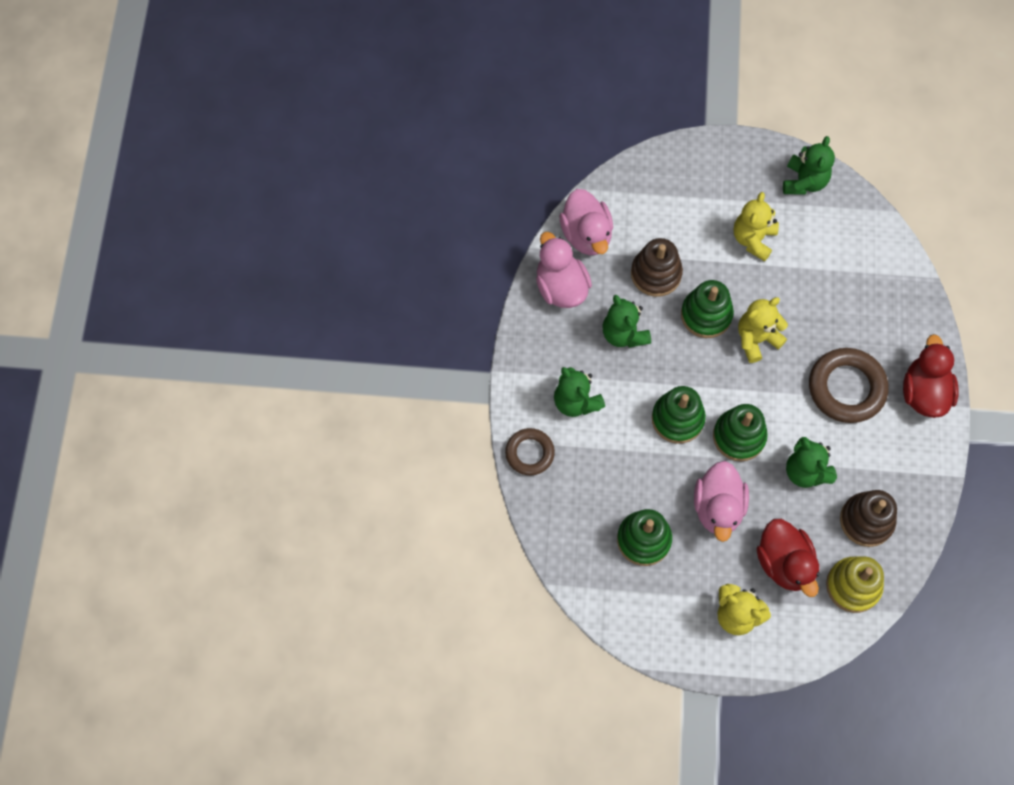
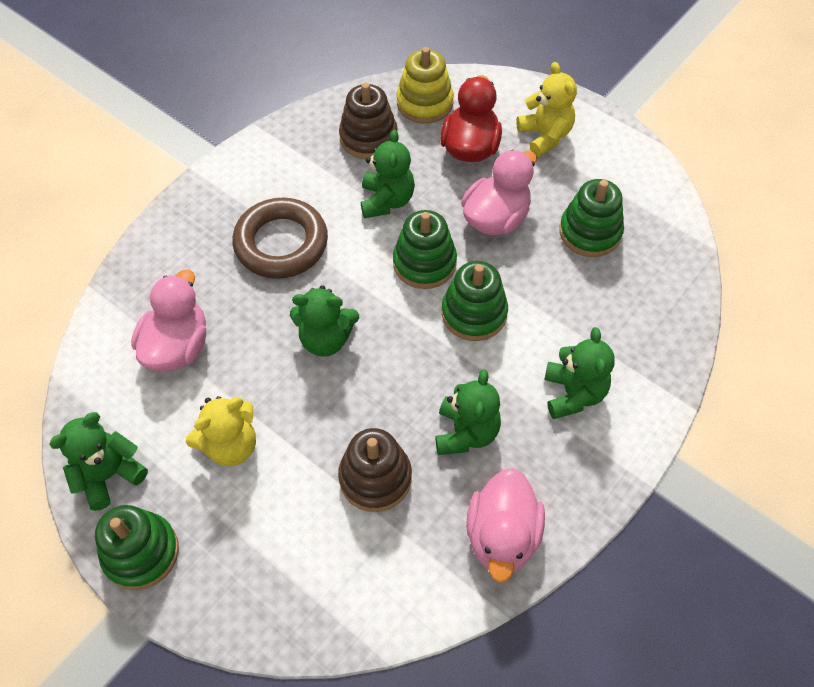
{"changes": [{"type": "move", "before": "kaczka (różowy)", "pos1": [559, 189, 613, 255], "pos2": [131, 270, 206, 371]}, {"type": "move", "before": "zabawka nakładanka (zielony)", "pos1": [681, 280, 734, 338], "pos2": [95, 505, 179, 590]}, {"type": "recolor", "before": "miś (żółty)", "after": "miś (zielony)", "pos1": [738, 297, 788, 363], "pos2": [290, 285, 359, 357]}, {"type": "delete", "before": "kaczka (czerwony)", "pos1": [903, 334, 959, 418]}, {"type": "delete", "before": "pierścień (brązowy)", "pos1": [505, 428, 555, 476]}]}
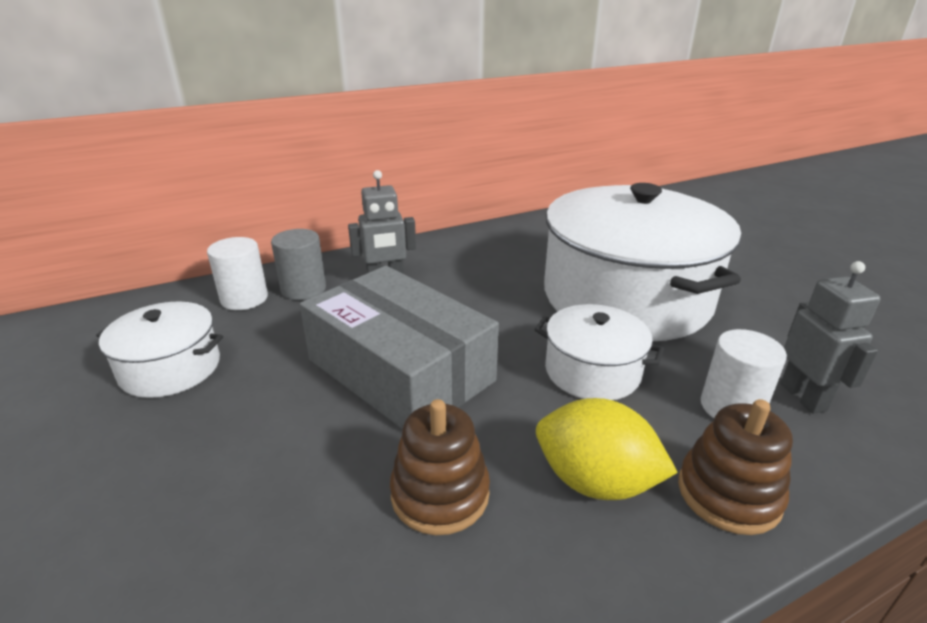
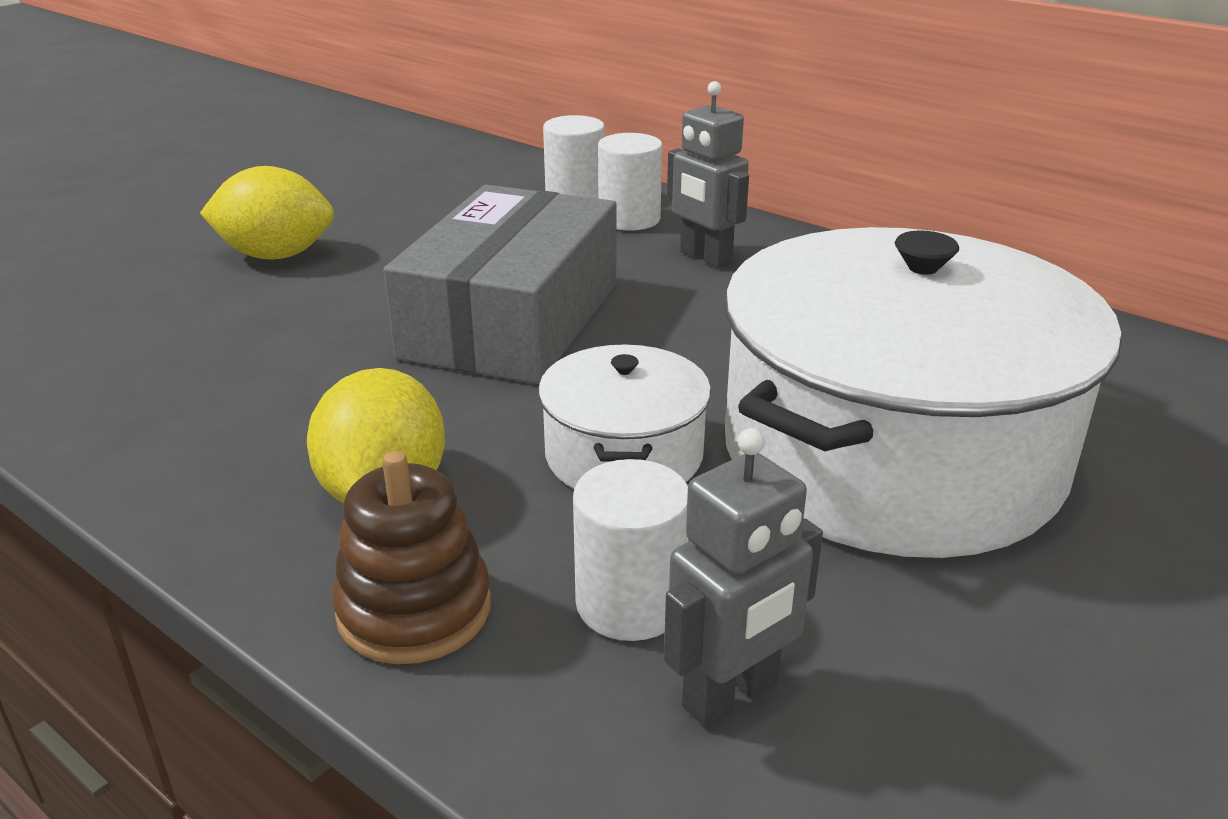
{"changes": [{"type": "recolor", "before": "walec (szary)", "after": "walec (biały)", "pos1": [271, 229, 326, 300], "pos2": [598, 133, 662, 231]}, {"type": "delete", "before": "garnek (biały)", "pos1": [96, 302, 223, 398]}, {"type": "delete", "before": "zabawka nakładanka (brązowy)", "pos1": [390, 399, 490, 535]}, {"type": "insert", "after": "cytryna (żółty)", "pos2": [200, 166, 334, 259]}]}
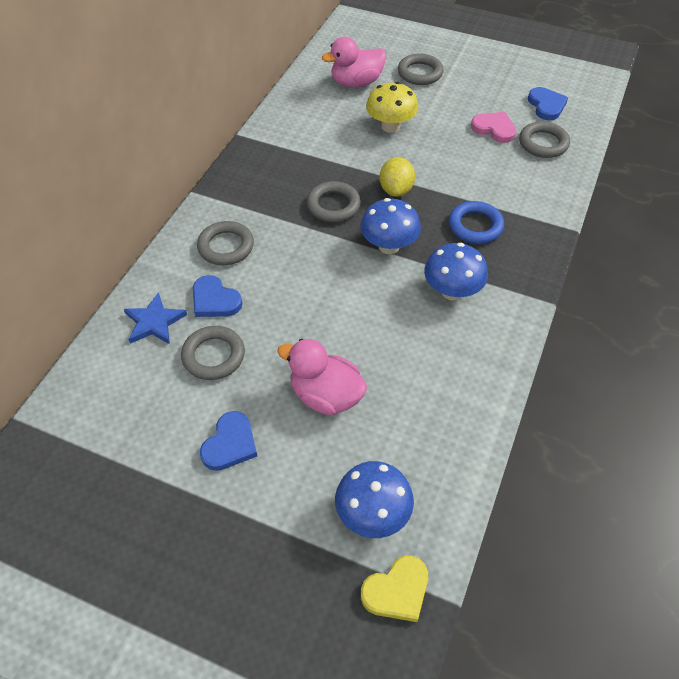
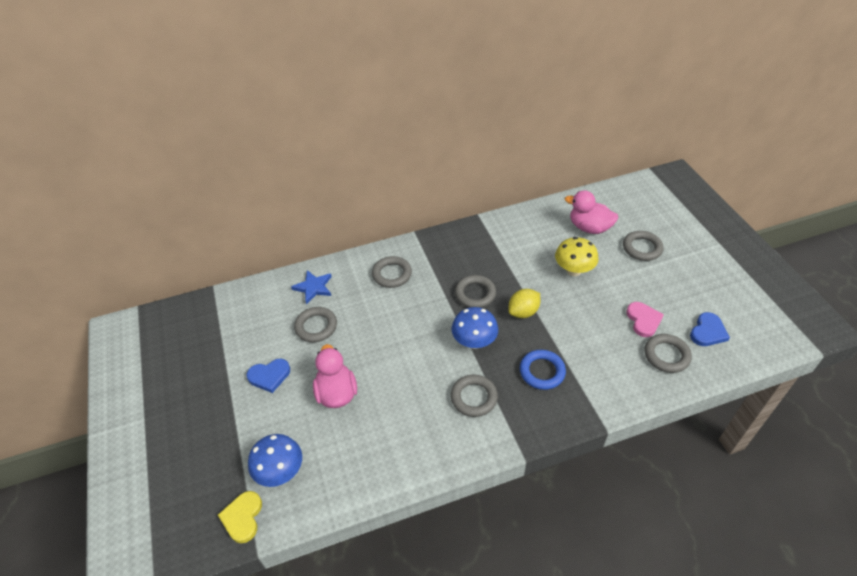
{"changes": [{"type": "replace", "before": "grzyb (niebieski)", "after": "pierścień (szary)", "pos1": [424, 243, 488, 301], "pos2": [451, 375, 498, 417]}, {"type": "delete", "before": "serce (niebieski)", "pos1": [193, 275, 243, 317]}, {"type": "rotate", "before": "serce (żółty)", "pos1": [361, 555, 428, 622], "pos2": [218, 491, 262, 543], "turn": 75}]}
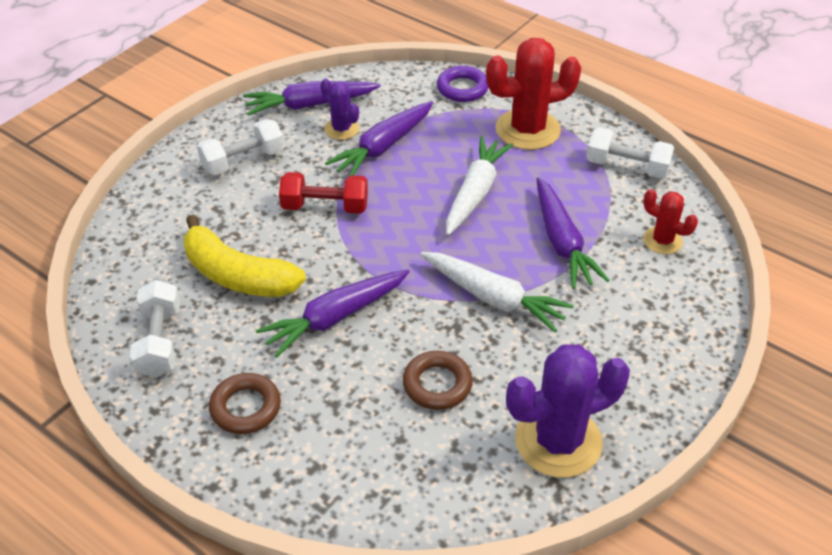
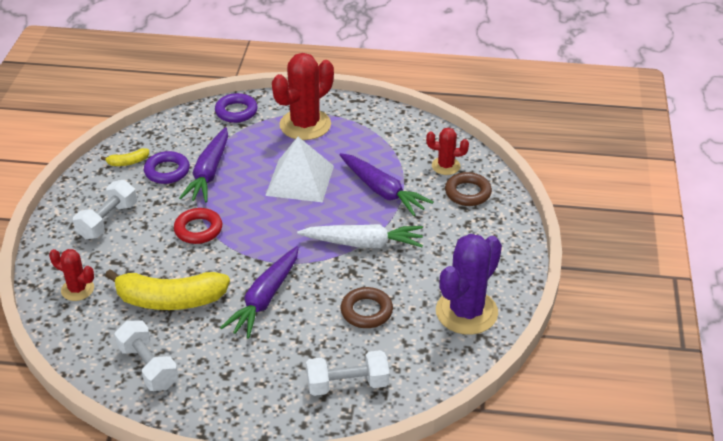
{"changes": [{"type": "replace", "before": "kaktus (fioletowy)", "after": "pierścień (fioletowy)", "pos1": [321, 79, 359, 140], "pos2": [144, 151, 190, 184]}, {"type": "replace", "before": "marchewka (fioletowy)", "after": "banan (żółty)", "pos1": [243, 81, 380, 116], "pos2": [101, 148, 149, 166]}, {"type": "move", "before": "hantel (biały)", "pos1": [586, 128, 675, 179], "pos2": [306, 350, 389, 396]}, {"type": "replace", "before": "marchewka (biały)", "after": "piramida (biały)", "pos1": [446, 136, 513, 235], "pos2": [265, 137, 334, 202]}, {"type": "replace", "before": "hantel (czerwony)", "after": "pierścień (czerwony)", "pos1": [279, 172, 368, 214], "pos2": [174, 208, 222, 244]}, {"type": "move", "before": "pierścień (brązowy)", "pos1": [209, 373, 281, 434], "pos2": [445, 172, 492, 206]}, {"type": "insert", "after": "kaktus (czerwony)", "pos2": [49, 249, 94, 301]}]}
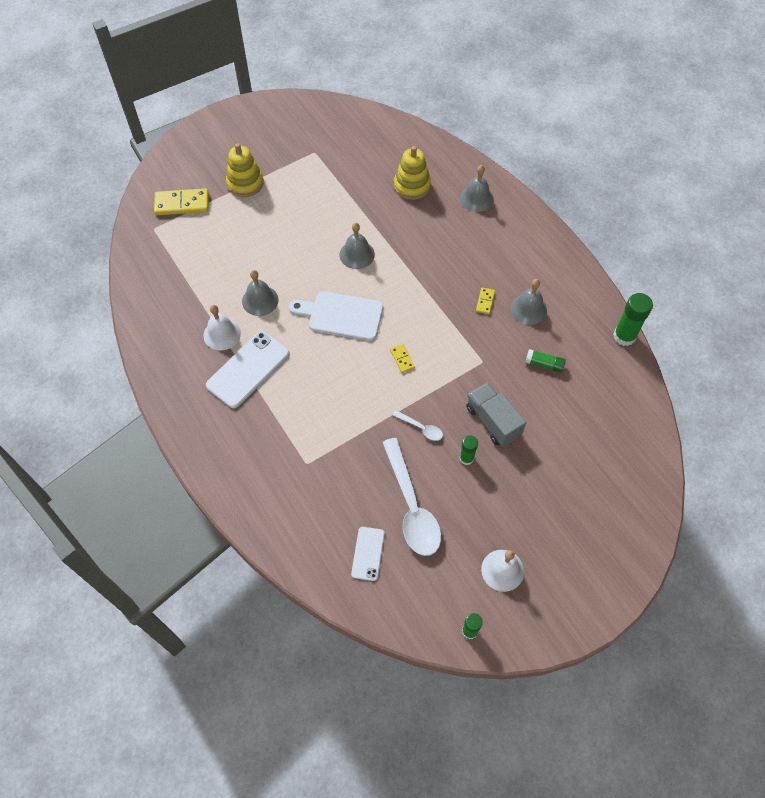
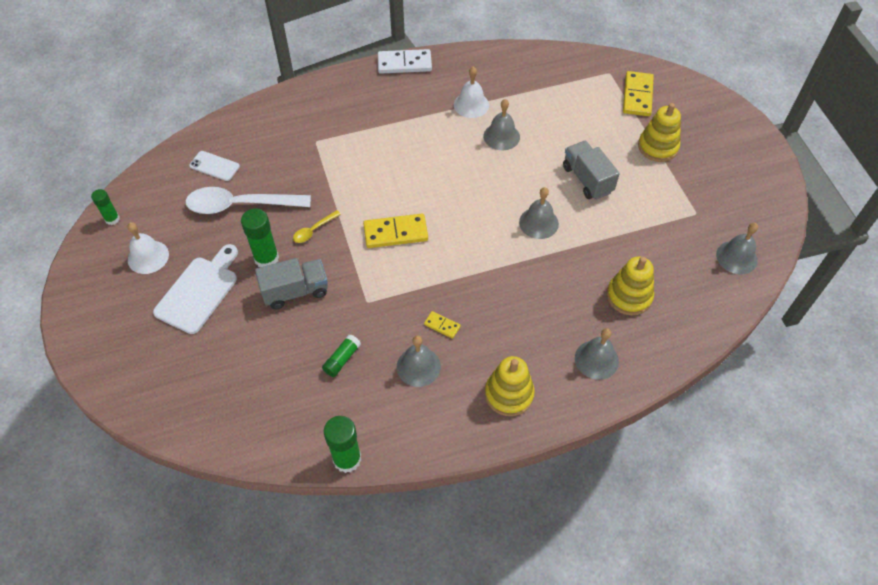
{"changes": [{"type": "move", "before": "deska do krojenia (biały)", "pos1": [289, 291, 383, 341], "pos2": [153, 244, 238, 334]}, {"type": "delete", "before": "telefon (biały)", "pos1": [206, 331, 290, 408]}, {"type": "resize", "before": "kostka domina (żółty)", "pos1": [390, 344, 415, 373], "pos2": [363, 214, 428, 248], "scale": 1.99}, {"type": "recolor", "before": "łyżka (biały)", "after": "łyżka (żółty)", "pos1": [392, 410, 443, 441], "pos2": [293, 210, 341, 243]}, {"type": "resize", "before": "klej w sztyfcie (zielony)", "pos1": [459, 436, 478, 465], "pos2": [241, 208, 279, 267], "scale": 1.65}, {"type": "insert", "after": "kostka domina (biały)", "pos2": [378, 49, 432, 74]}, {"type": "insert", "after": "ciężarówka (szary)", "pos2": [563, 141, 620, 200]}, {"type": "insert", "after": "dzwonek (szary)", "pos2": [716, 223, 758, 274]}, {"type": "insert", "after": "zabawka nakładanka (żółty)", "pos2": [485, 356, 535, 416]}]}
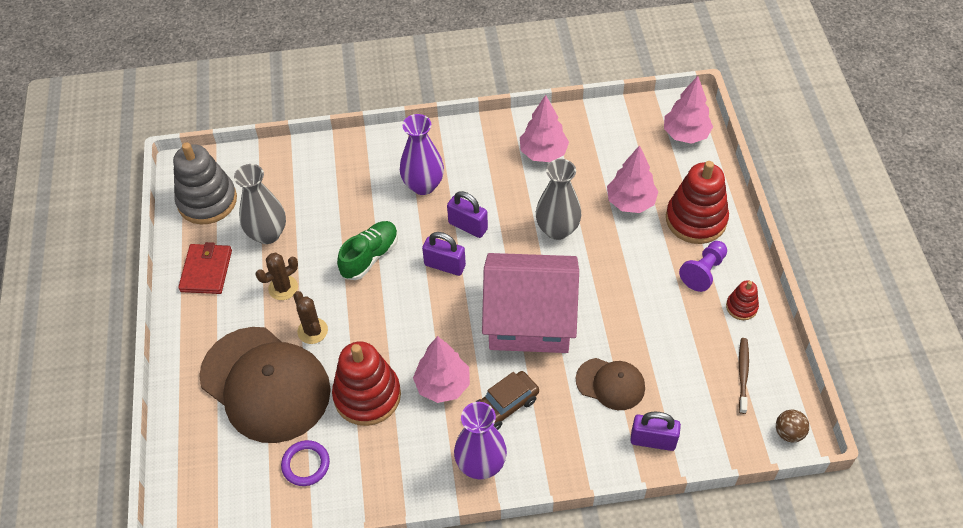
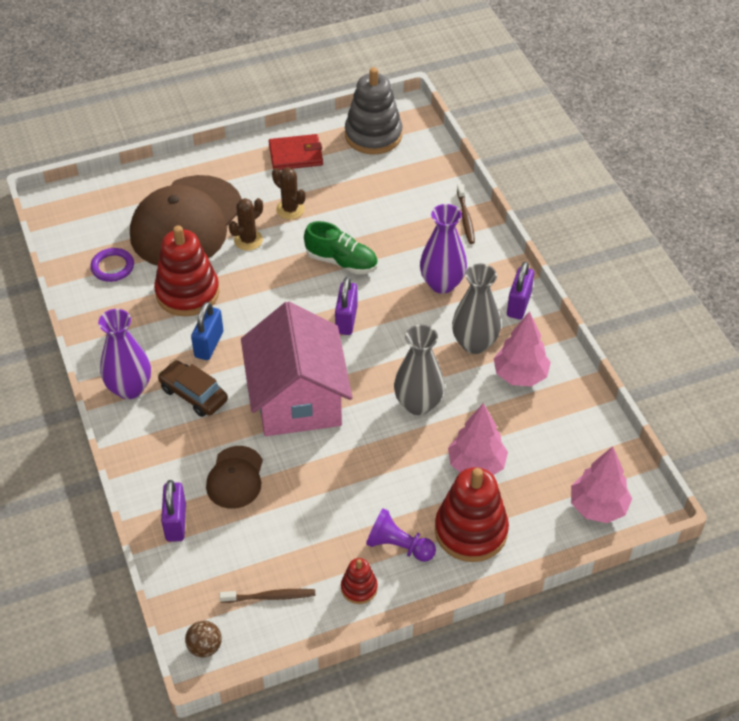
{"changes": [{"type": "move", "before": "wazon (szary)", "pos1": [234, 164, 286, 244], "pos2": [452, 264, 501, 354]}, {"type": "move", "before": "kłódka (fioletowy)", "pos1": [447, 191, 488, 238], "pos2": [507, 262, 534, 319]}, {"type": "replace", "before": "drzewko (różowy)", "after": "kłódka (niebieski)", "pos1": [413, 336, 470, 403], "pos2": [191, 302, 223, 360]}, {"type": "insert", "after": "szczoteczka do zębów (brązowy)", "pos2": [457, 184, 475, 244]}]}
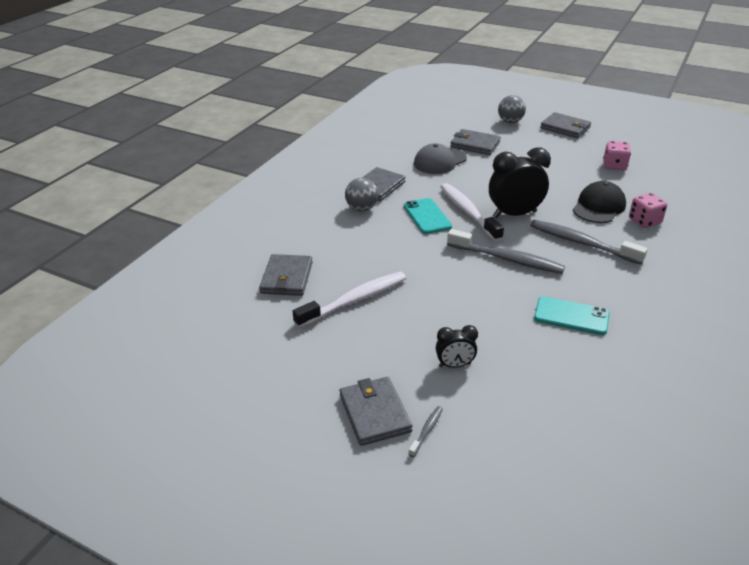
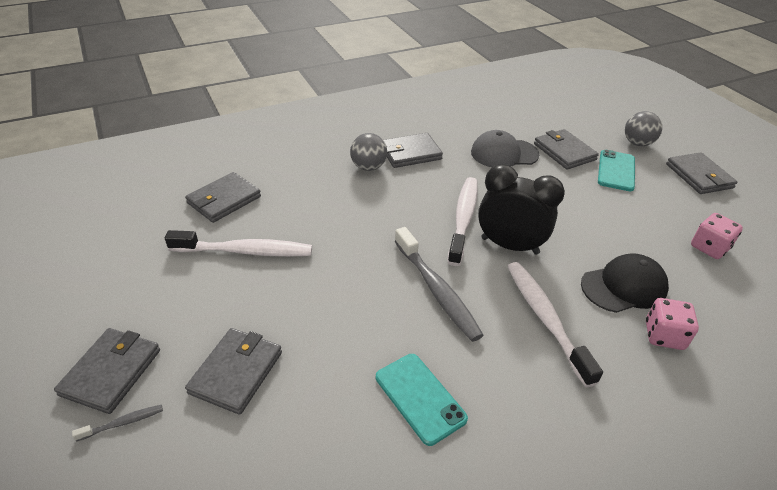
{"changes": [{"type": "move", "before": "telefon (turkusowy)", "pos1": [404, 198, 452, 234], "pos2": [598, 150, 635, 191]}, {"type": "recolor", "before": "szczoteczka do zębów (szary)", "after": "szczoteczka do zębów (biały)", "pos1": [530, 220, 648, 265], "pos2": [507, 262, 603, 387]}, {"type": "replace", "before": "budzik (czarny)", "after": "portfel (szary)", "pos1": [436, 325, 478, 368], "pos2": [185, 328, 282, 415]}]}
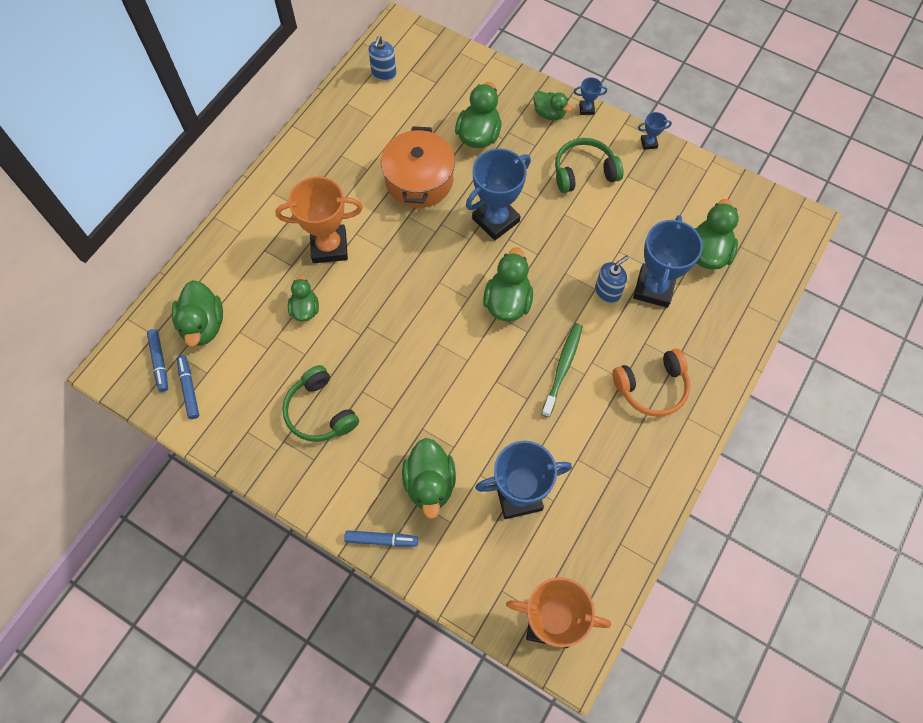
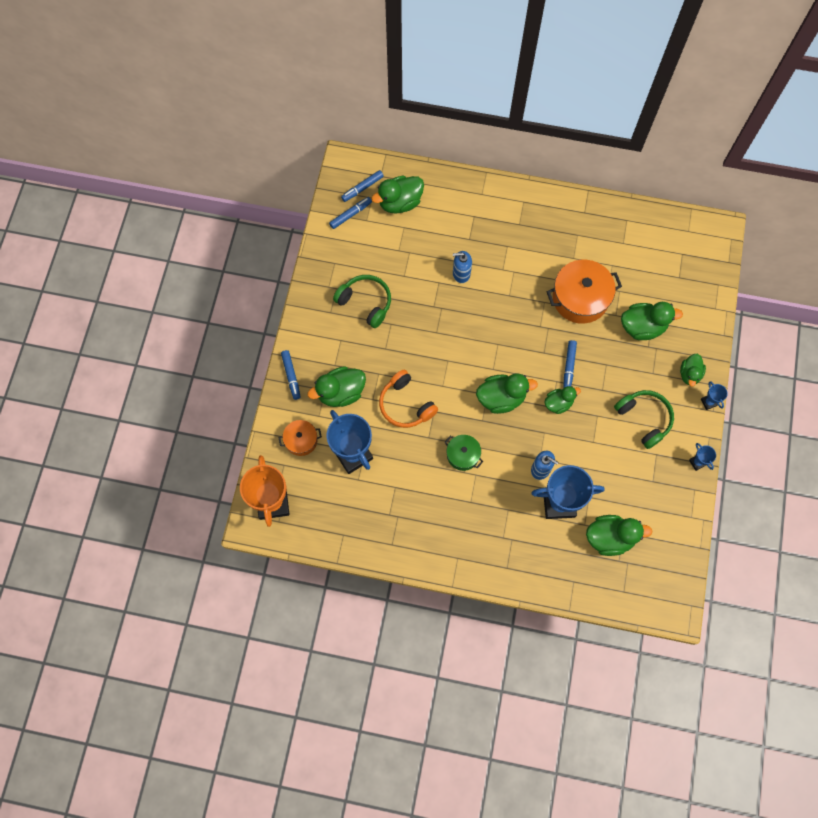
{"changes": [{"type": "move", "before": "dozownik mydła (niebieski)", "pos1": [368, 36, 396, 81], "pos2": [453, 251, 472, 283]}, {"type": "replace", "before": "puchar (niebieski)", "after": "flamaster (niebieski)", "pos1": [466, 148, 531, 240], "pos2": [563, 340, 577, 388]}, {"type": "delete", "before": "puchar (pomarańczowy)", "pos1": [276, 176, 363, 263]}, {"type": "move", "before": "kaczka (zielony)", "pos1": [288, 275, 319, 322], "pos2": [544, 386, 581, 414]}, {"type": "replace", "before": "szczoteczka do zębów (zielony)", "after": "garnek (zielony)", "pos1": [542, 323, 583, 417], "pos2": [444, 435, 483, 471]}, {"type": "move", "before": "słuchawki (pomarańczowy)", "pos1": [612, 349, 690, 417], "pos2": [379, 370, 438, 428]}, {"type": "rotate", "before": "słuchawki (zielony)", "pos1": [283, 365, 359, 442], "pos2": [333, 275, 391, 328], "turn": 90}, {"type": "insert", "after": "garnek (pomarańczowy)", "pos2": [278, 420, 322, 456]}]}
